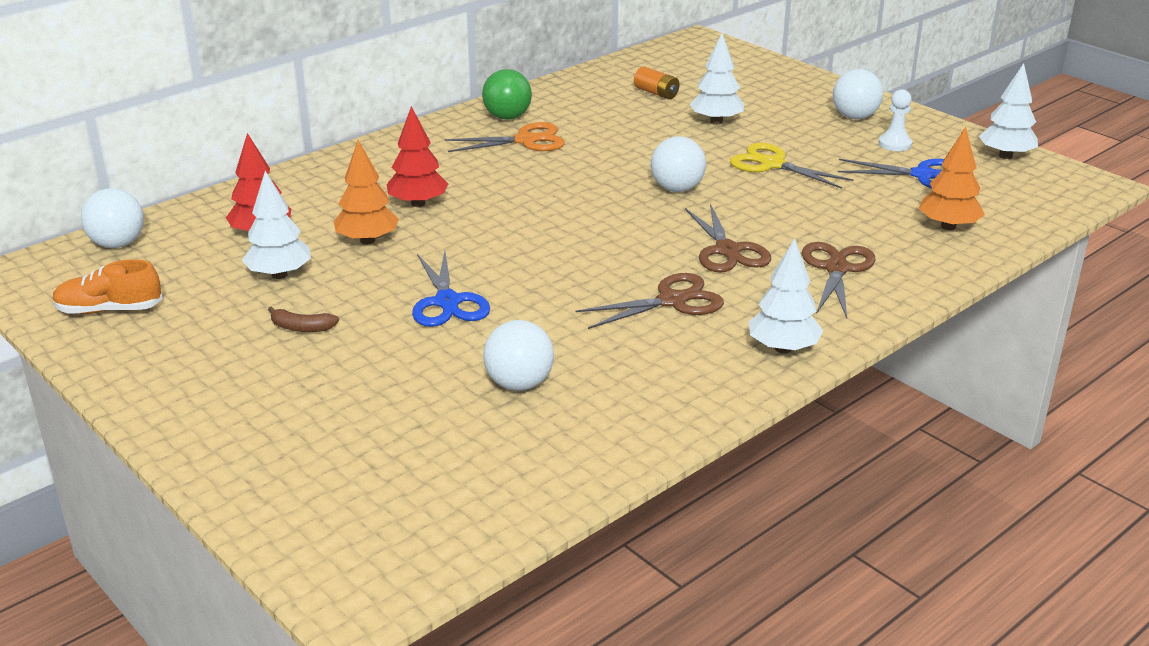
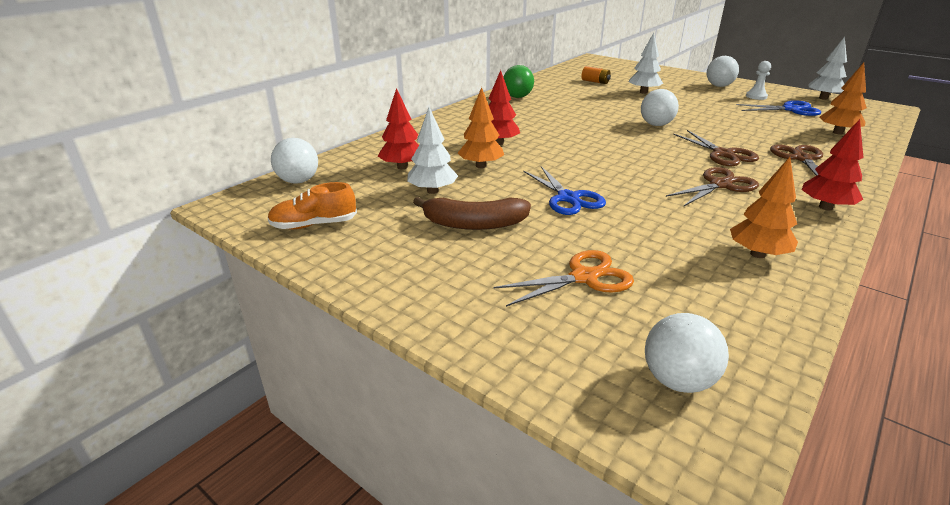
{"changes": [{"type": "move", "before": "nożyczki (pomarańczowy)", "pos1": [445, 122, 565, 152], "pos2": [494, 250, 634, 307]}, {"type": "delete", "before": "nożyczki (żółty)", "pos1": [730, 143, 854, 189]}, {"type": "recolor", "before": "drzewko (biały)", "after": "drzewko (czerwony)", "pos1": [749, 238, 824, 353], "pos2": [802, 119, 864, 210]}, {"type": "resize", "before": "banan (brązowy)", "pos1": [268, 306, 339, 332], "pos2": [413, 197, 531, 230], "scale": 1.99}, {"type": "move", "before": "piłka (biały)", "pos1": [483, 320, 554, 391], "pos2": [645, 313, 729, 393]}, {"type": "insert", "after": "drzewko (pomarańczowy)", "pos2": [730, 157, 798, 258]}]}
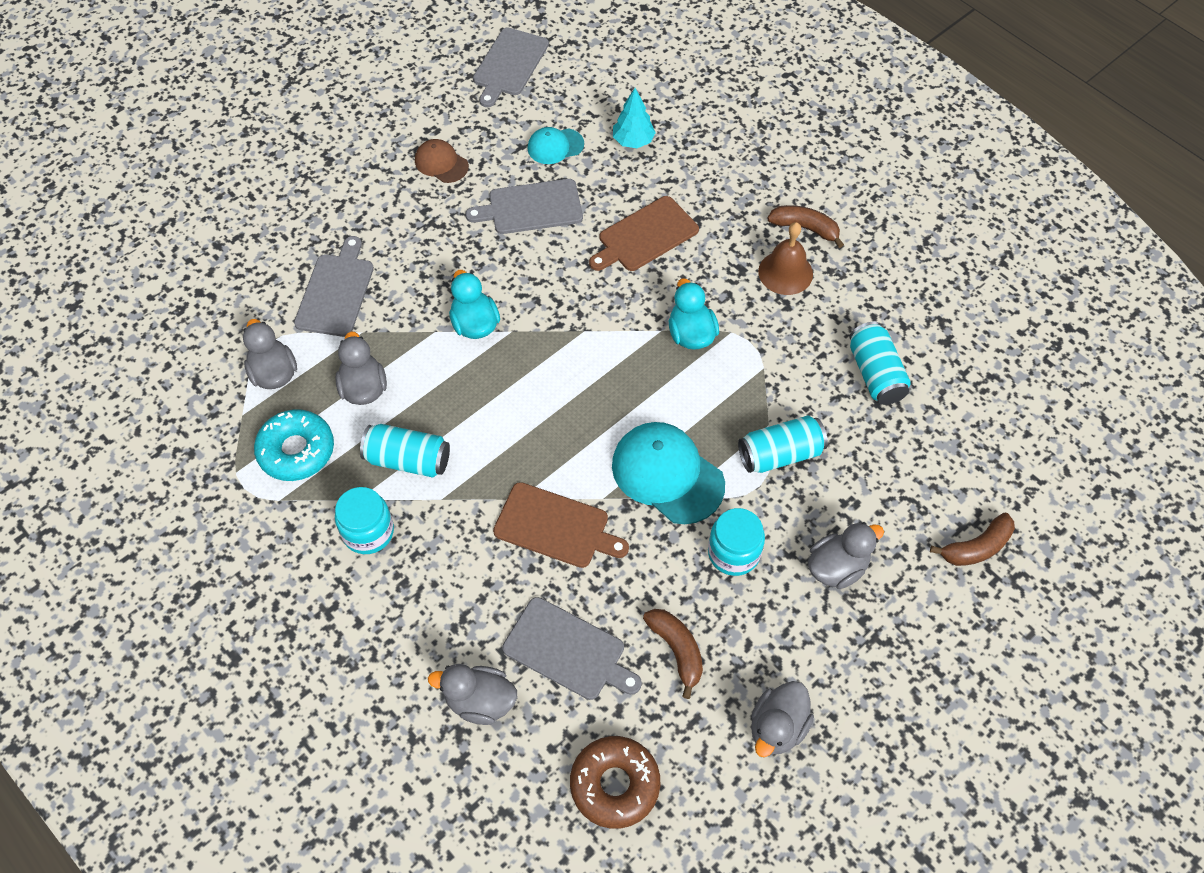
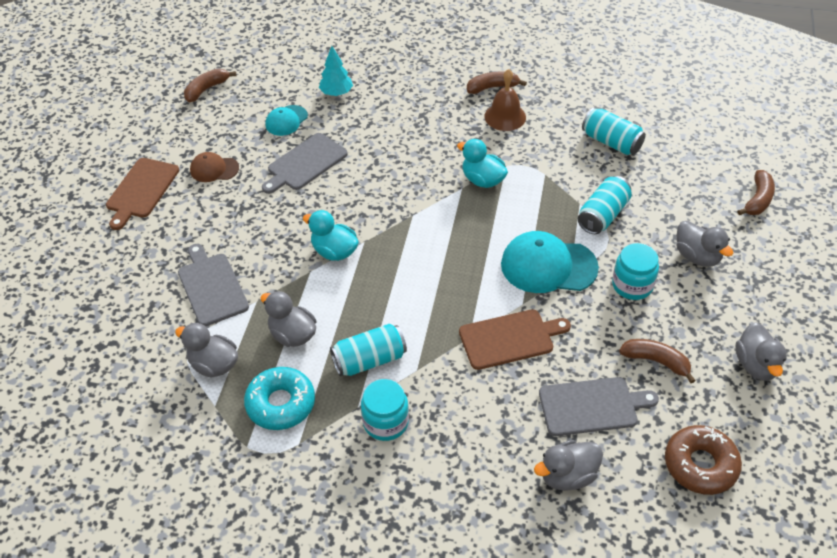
{"changes": [{"type": "replace", "before": "deska do krojenia (szary)", "after": "banan (brązowy)", "pos1": [473, 27, 549, 107], "pos2": [184, 68, 236, 102]}, {"type": "move", "before": "deska do krojenia (brązowy)", "pos1": [589, 196, 699, 271], "pos2": [106, 158, 179, 230]}, {"type": "rotate", "before": "kaczka (szary)", "pos1": [808, 522, 884, 589], "pos2": [676, 221, 733, 267], "turn": 120}]}
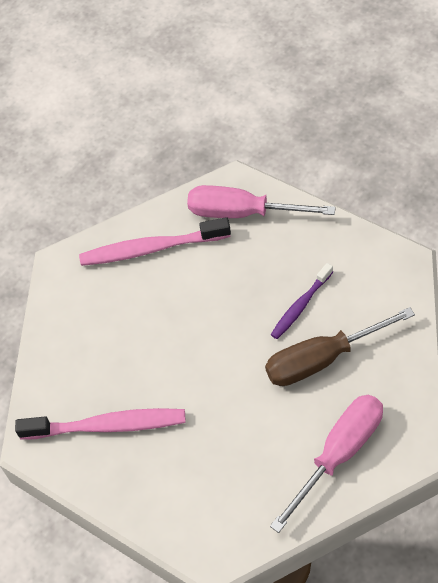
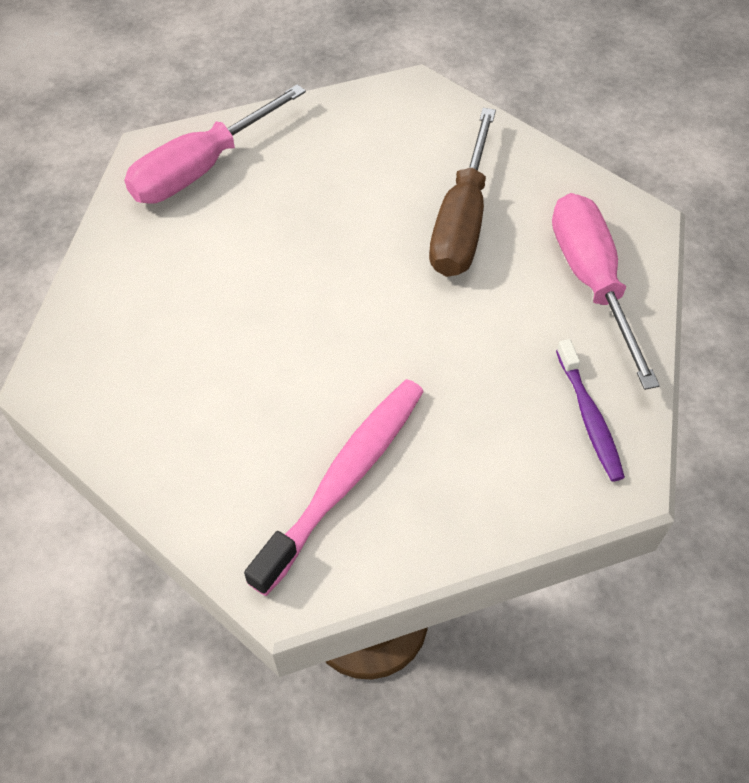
{"changes": [{"type": "delete", "before": "szczoteczka do zębów (różowy)", "pos1": [79, 217, 231, 266]}, {"type": "move", "before": "szczoteczka do zębów (fioletowy)", "pos1": [271, 263, 333, 339], "pos2": [556, 339, 625, 481]}]}
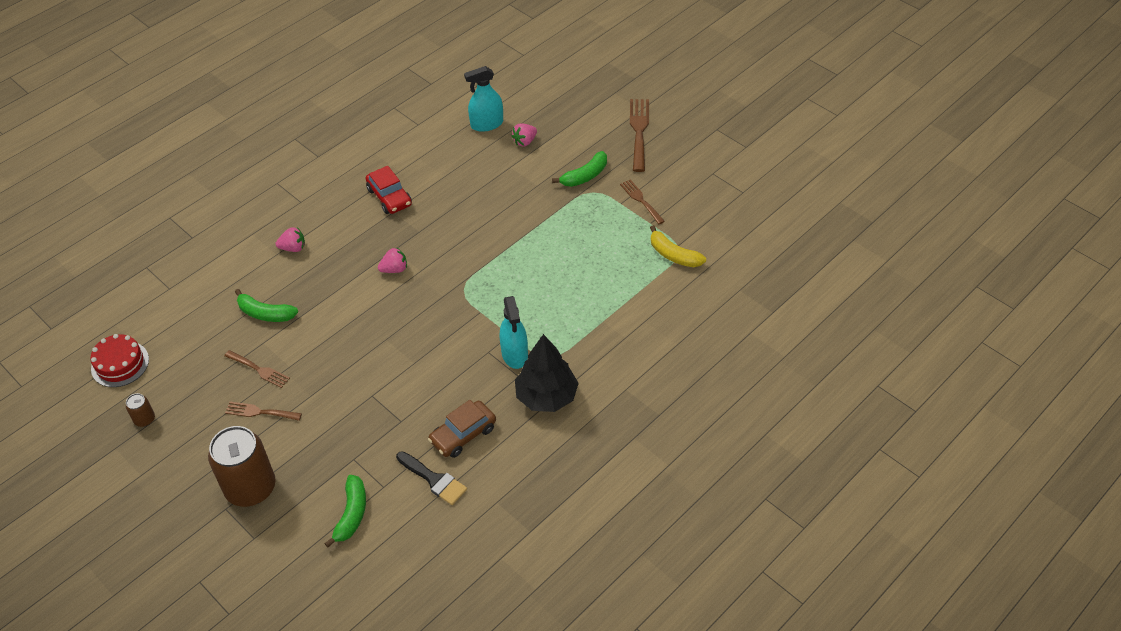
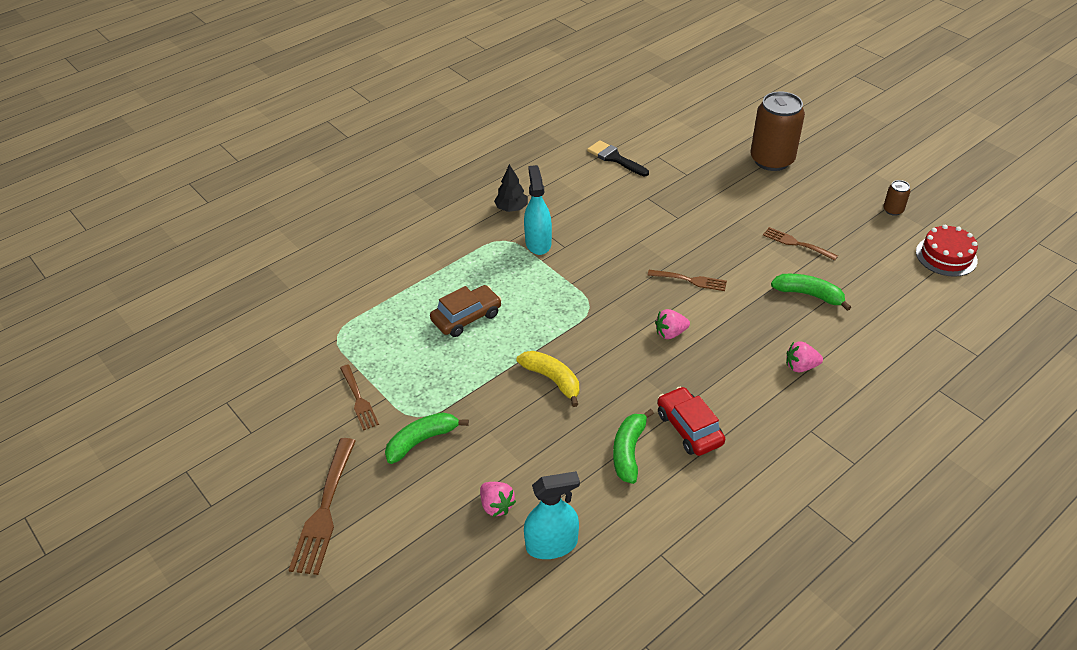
{"changes": [{"type": "rotate", "before": "truskawka (różowy)", "pos1": [512, 123, 537, 147], "pos2": [480, 482, 516, 517], "turn": 90}, {"type": "move", "before": "banan (żółty)", "pos1": [650, 225, 706, 267], "pos2": [517, 351, 579, 407]}, {"type": "resize", "before": "drzewko (czarny)", "pos1": [515, 334, 579, 412], "pos2": [494, 164, 528, 212], "scale": 0.57}, {"type": "move", "before": "samochód (brązowy)", "pos1": [428, 400, 496, 458], "pos2": [430, 285, 502, 337]}, {"type": "move", "before": "widelec (brązowy)", "pos1": [225, 401, 302, 421], "pos2": [647, 270, 727, 291]}, {"type": "move", "before": "banan (zielony)", "pos1": [324, 475, 366, 547], "pos2": [613, 409, 654, 484]}]}
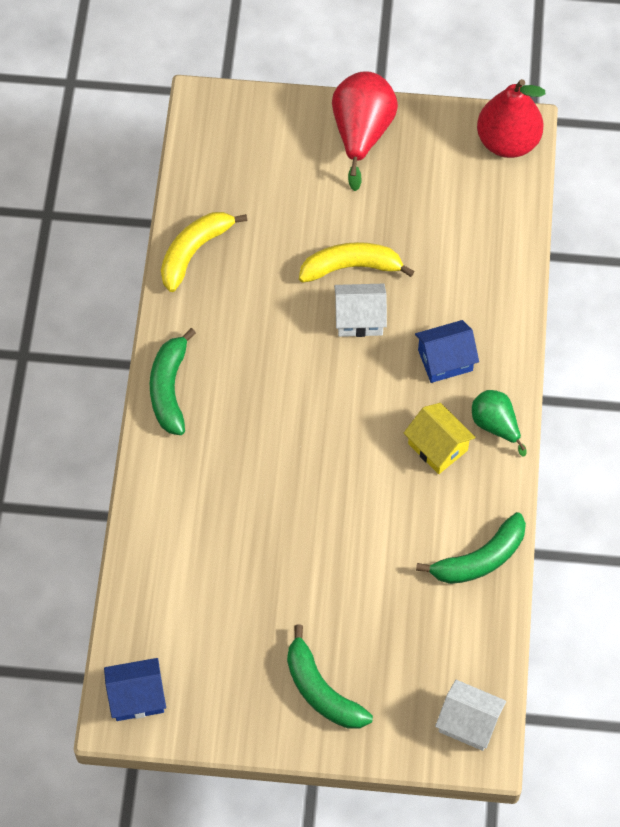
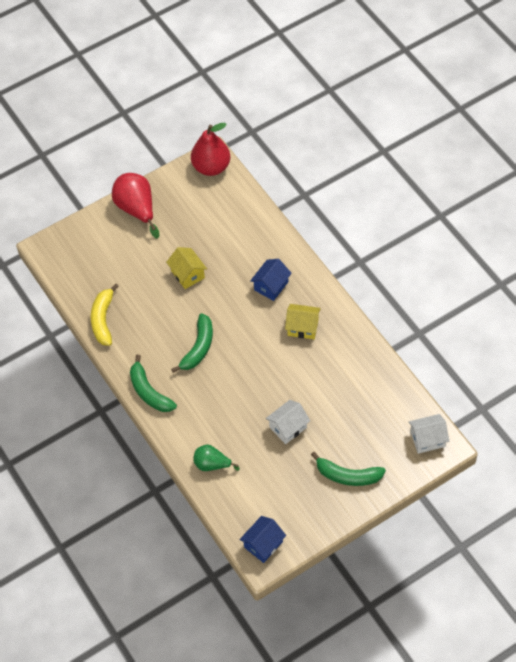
{"changes": [{"type": "replace", "before": "banan (żółty)", "after": "domek (żółty)", "pos1": [299, 242, 414, 283], "pos2": [166, 247, 207, 289]}, {"type": "move", "before": "domek (biały)", "pos1": [334, 284, 387, 337], "pos2": [266, 400, 310, 444]}, {"type": "move", "before": "gruszka (zielony)", "pos1": [472, 390, 527, 457], "pos2": [193, 445, 240, 471]}, {"type": "move", "before": "banan (zielony)", "pos1": [416, 512, 526, 584], "pos2": [171, 313, 213, 373]}]}
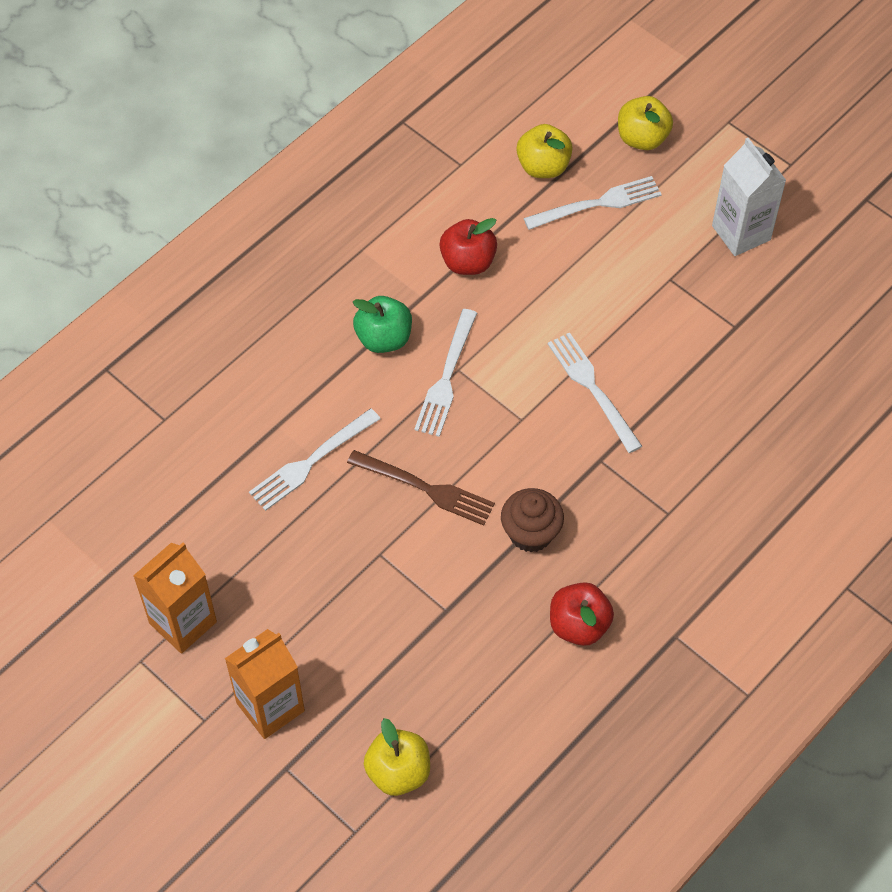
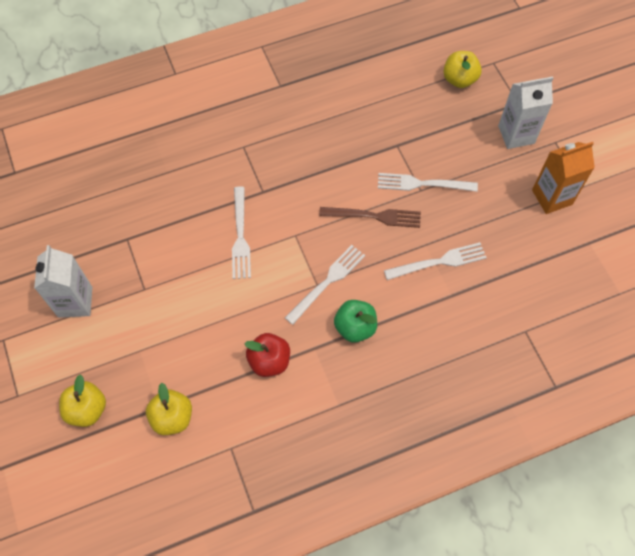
{"changes": [{"type": "move", "before": "widelec (biały)", "pos1": [524, 176, 662, 230], "pos2": [378, 173, 478, 192]}, {"type": "rotate", "before": "widelec (brązowy)", "pos1": [347, 450, 495, 526], "pos2": [319, 207, 421, 228], "turn": 135}, {"type": "delete", "before": "muffinka (brązowy)", "pos1": [501, 488, 564, 553]}, {"type": "delete", "before": "jabłko (czerwony)", "pos1": [550, 582, 614, 646]}, {"type": "recolor", "before": "karton mleka (pomarańczowy)", "after": "karton mleka (biały)", "pos1": [225, 629, 305, 739], "pos2": [498, 77, 553, 149]}]}
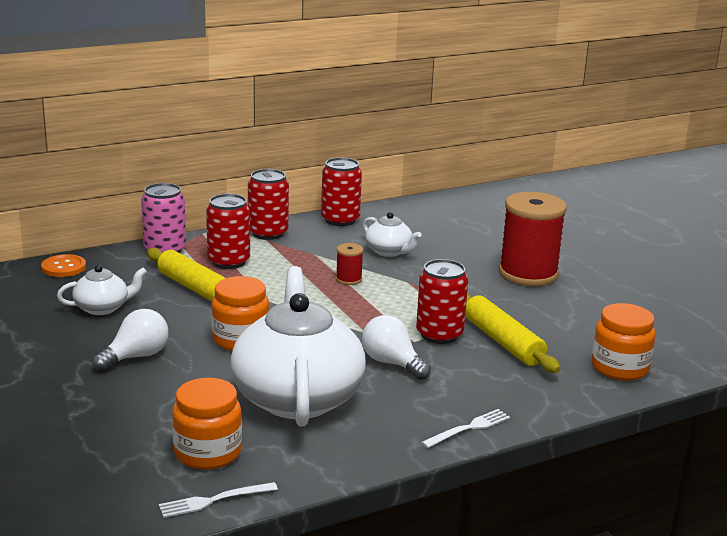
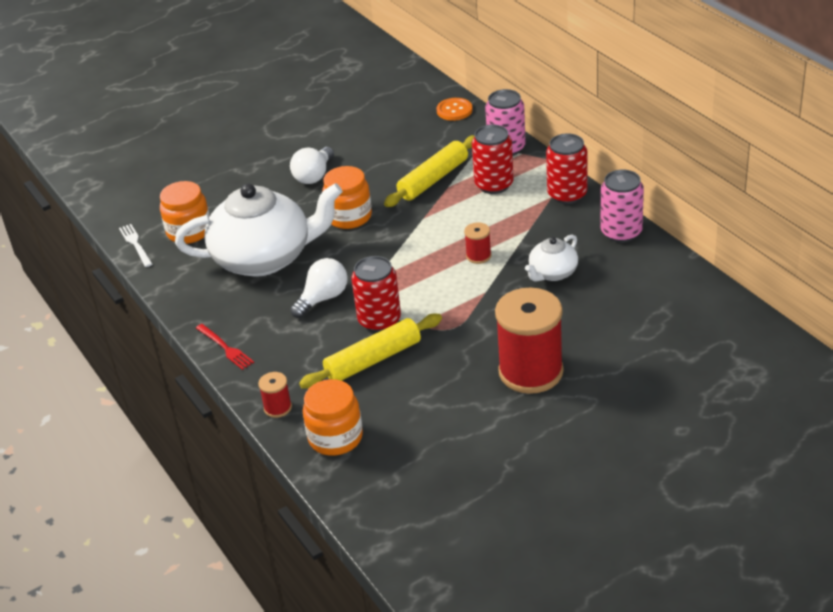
{"changes": [{"type": "recolor", "before": "puszka (czerwony)", "after": "puszka (różowy)", "pos1": [321, 157, 362, 226], "pos2": [600, 170, 644, 243]}, {"type": "delete", "before": "imbryk (biały)", "pos1": [57, 265, 147, 315]}, {"type": "rotate", "before": "żarówka (biały)", "pos1": [92, 309, 168, 371], "pos2": [290, 147, 334, 184], "turn": 75}, {"type": "recolor", "before": "widelec (biały)", "after": "widelec (czerwony)", "pos1": [421, 409, 510, 448], "pos2": [196, 324, 254, 370]}, {"type": "insert", "after": "szpulka (czerwony)", "pos2": [258, 372, 292, 418]}]}
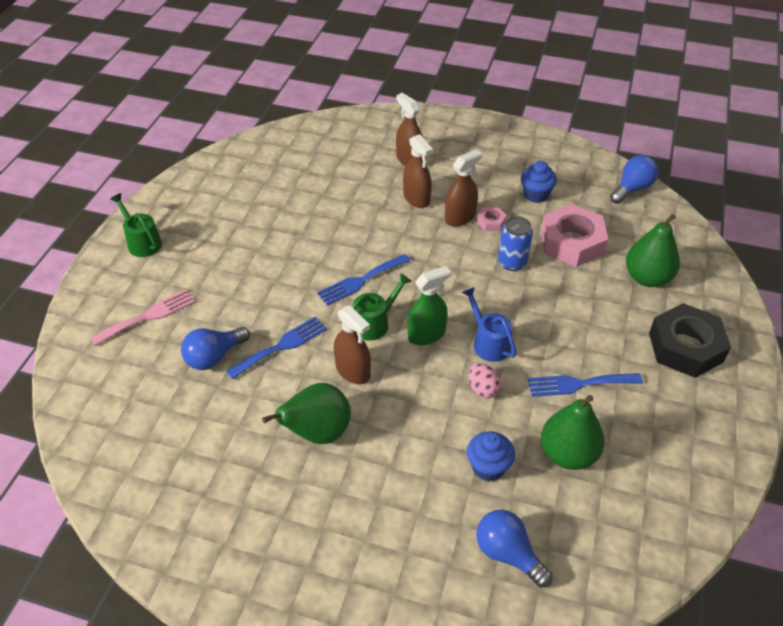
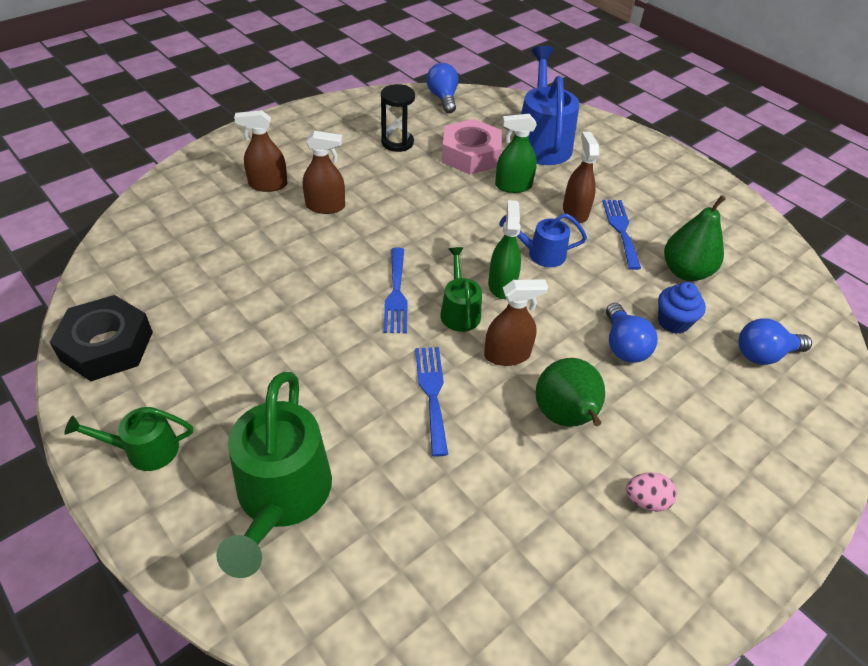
{"changes": [{"type": "move", "before": "spryskiwacz (brązowy)", "pos1": [445, 149, 482, 226], "pos2": [563, 132, 599, 223]}, {"type": "replace", "before": "muffinka (niebieski)", "after": "klepsydra (czarny)", "pos1": [521, 161, 557, 203], "pos2": [381, 84, 415, 152]}, {"type": "delete", "before": "nakrętka (różowy)", "pos1": [476, 207, 507, 231]}, {"type": "replace", "before": "gruszka (zielony)", "after": "konewka (niebieski)", "pos1": [626, 214, 680, 287], "pos2": [521, 46, 580, 165]}, {"type": "delete", "before": "puszka (niebieski)", "pos1": [498, 216, 533, 271]}, {"type": "replace", "before": "widelec (różowy)", "after": "konewka (zielony)", "pos1": [90, 289, 195, 346], "pos2": [216, 372, 332, 578]}, {"type": "move", "before": "nakrętka (czarny)", "pos1": [649, 303, 731, 378], "pos2": [49, 295, 153, 381]}, {"type": "move", "before": "żarówka (niebieski)", "pos1": [181, 327, 250, 370], "pos2": [606, 303, 658, 363]}, {"type": "move", "before": "jajko (różowy)", "pos1": [468, 363, 501, 398], "pos2": [626, 472, 677, 512]}, {"type": "rotate", "before": "widelec (niebieski)", "pos1": [528, 373, 643, 397], "pos2": [602, 200, 641, 270], "turn": 150}, {"type": "insert", "after": "spryskiwacz (zielony)", "pos2": [495, 114, 537, 193]}]}
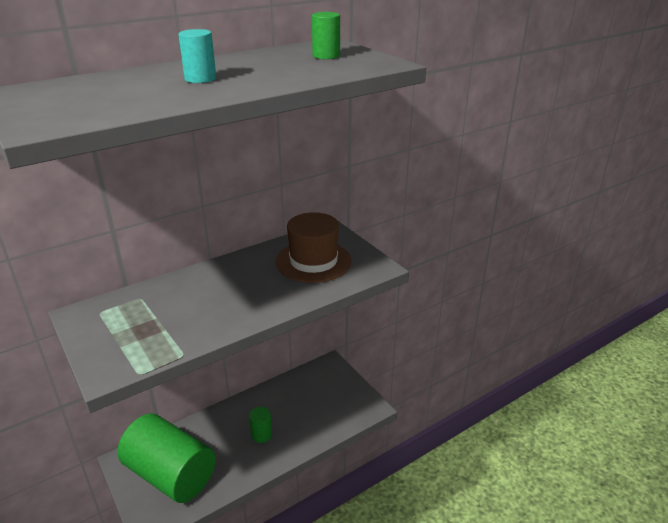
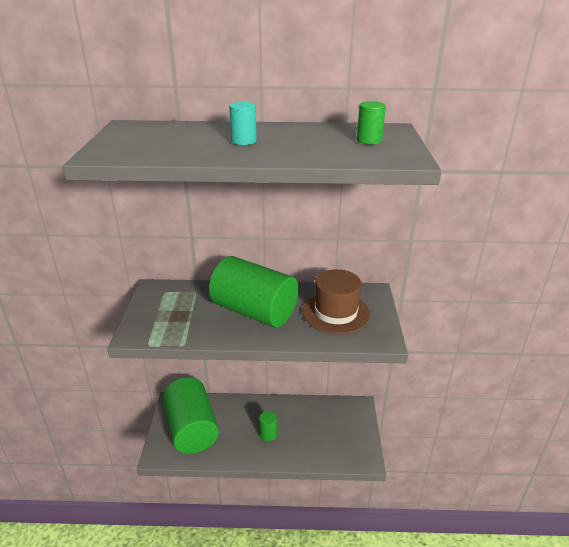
{"changes": [{"type": "insert", "after": "walec (zielony)", "pos2": [209, 256, 299, 328]}]}
